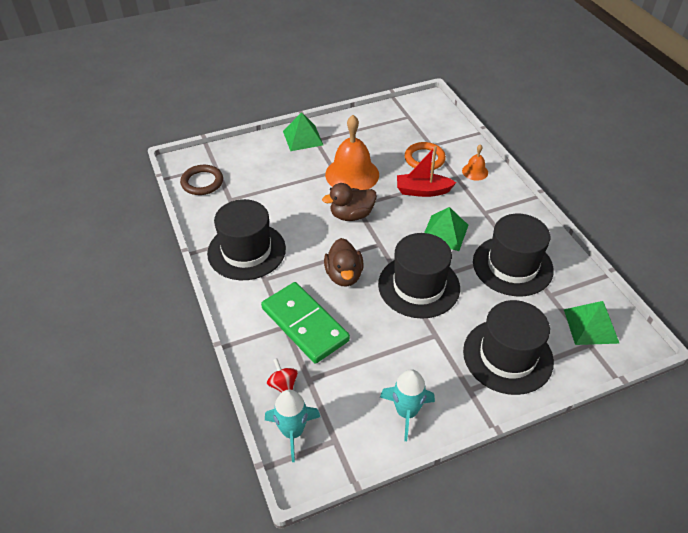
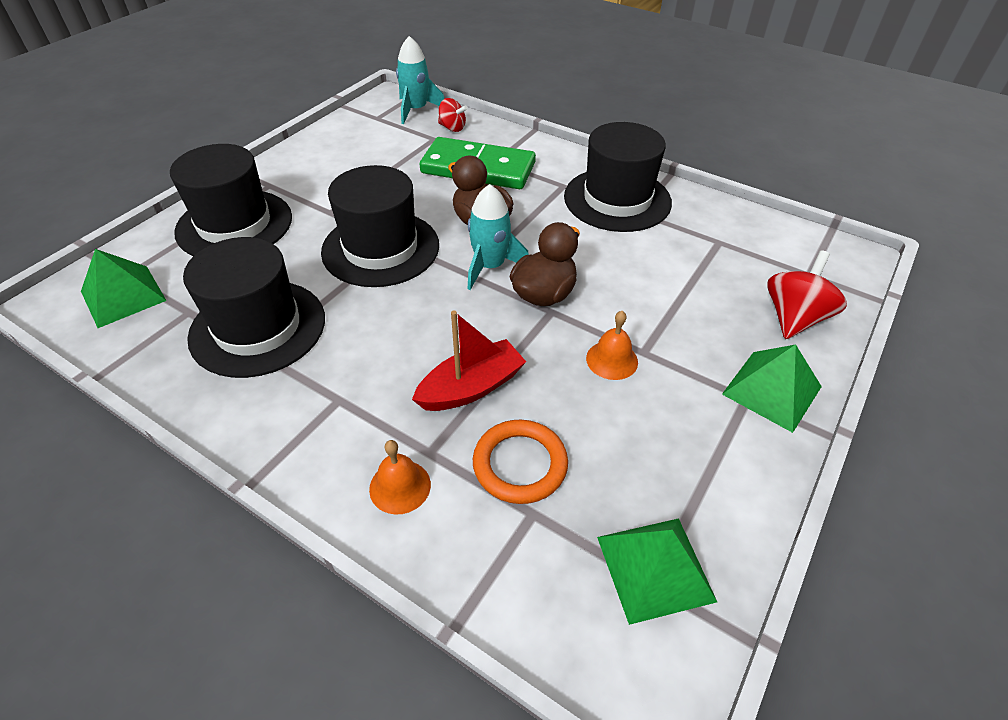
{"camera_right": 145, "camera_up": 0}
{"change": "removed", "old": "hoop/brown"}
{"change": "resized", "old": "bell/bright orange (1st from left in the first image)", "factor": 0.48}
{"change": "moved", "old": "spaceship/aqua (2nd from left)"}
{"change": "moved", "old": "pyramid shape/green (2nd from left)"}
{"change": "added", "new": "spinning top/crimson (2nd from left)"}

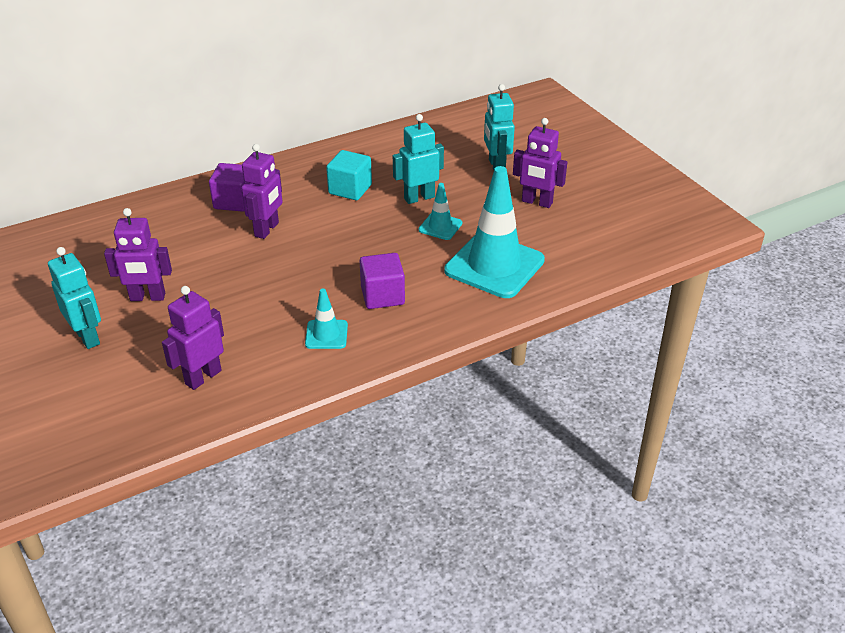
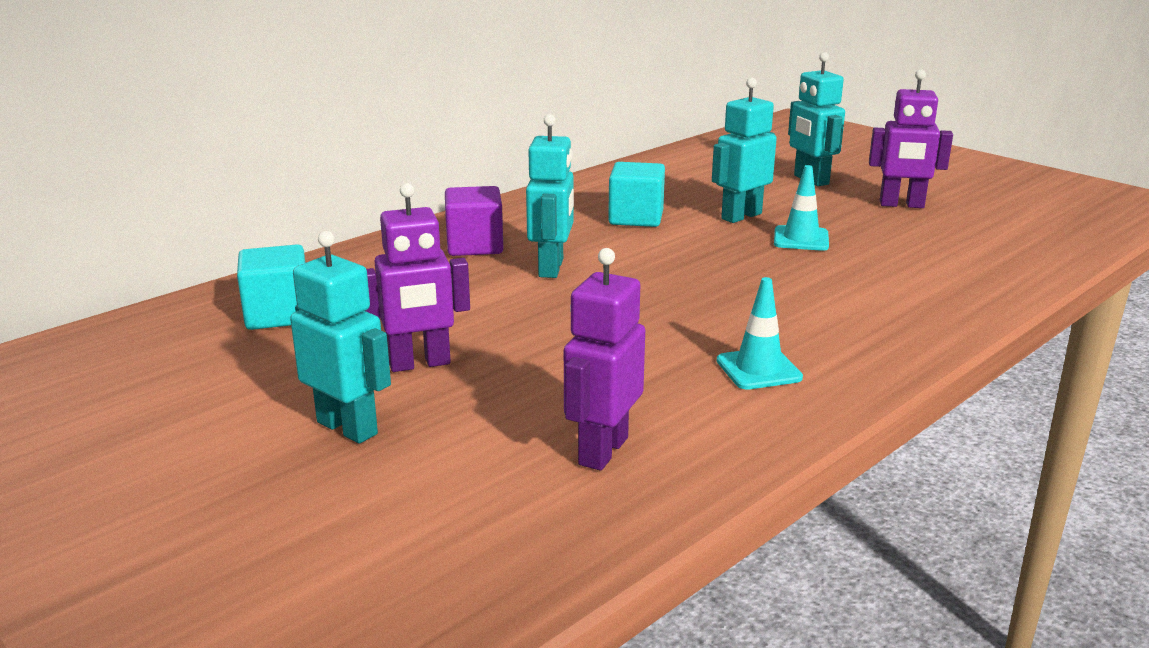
{"camera_right": -15, "camera_up": -15}
{"change": "recoloured", "old": "toy robot/violet (3rd from left)", "new": "toy robot/aqua (2nd from left)"}
{"change": "removed", "old": "block/violet (2nd from left)"}
{"change": "removed", "old": "road cone/aqua (3rd from left)"}
{"change": "added", "new": "block/aqua (1st from left)"}

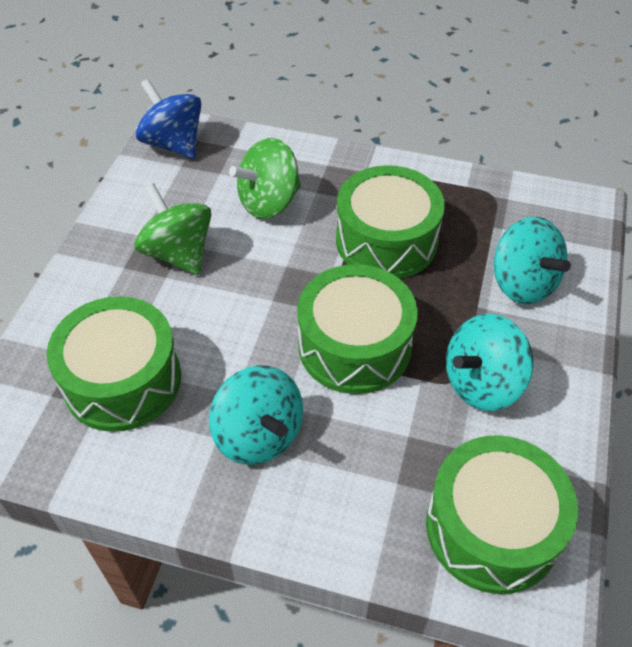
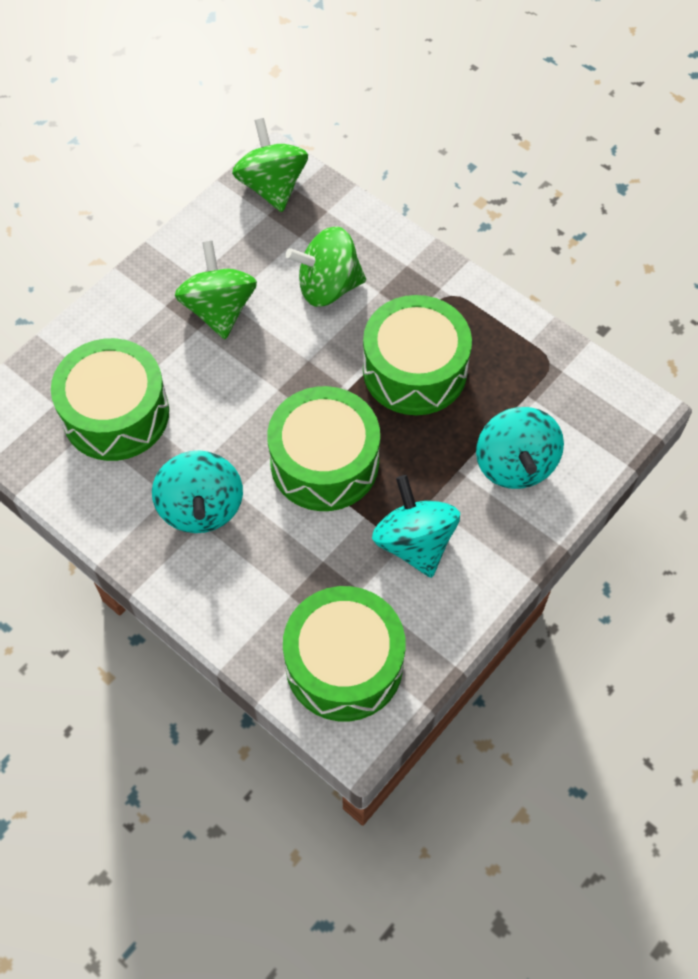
{"camera_right": 25, "camera_up": 10}
{"change": "recoloured", "old": "spinning top/blue", "new": "spinning top/green (2nd from left)"}
{"change": "turned", "old": "spinning top/aqua (2nd from left)", "degrees": 75}

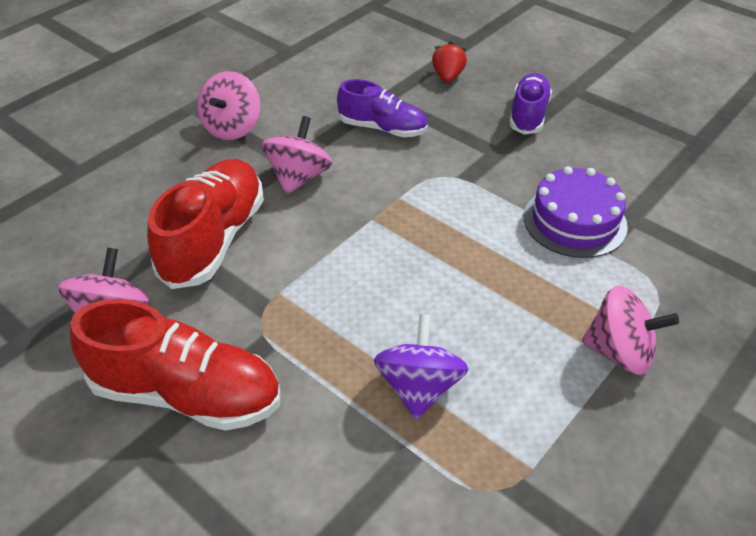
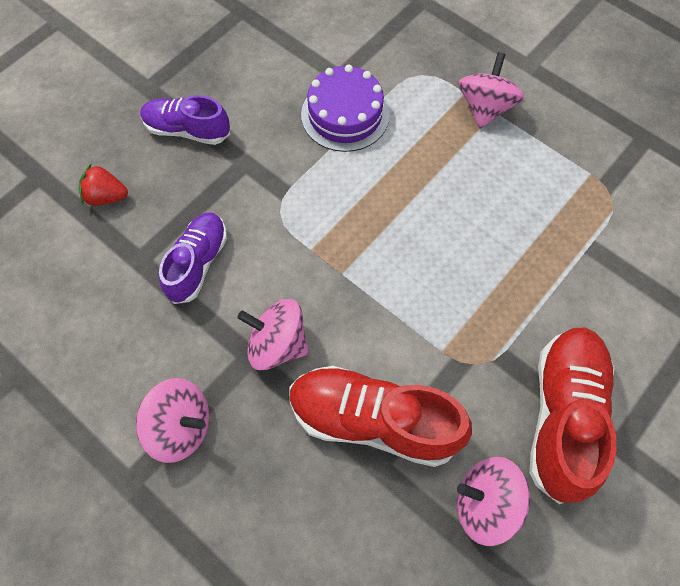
{"camera_right": -90, "camera_up": 20}
{"change": "removed", "old": "spinning top/violet"}

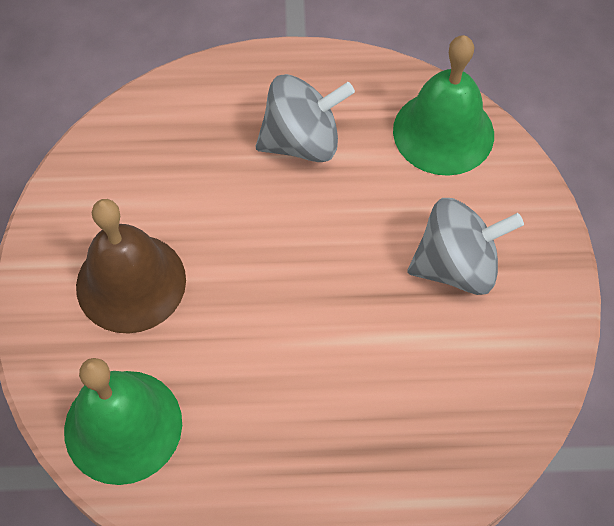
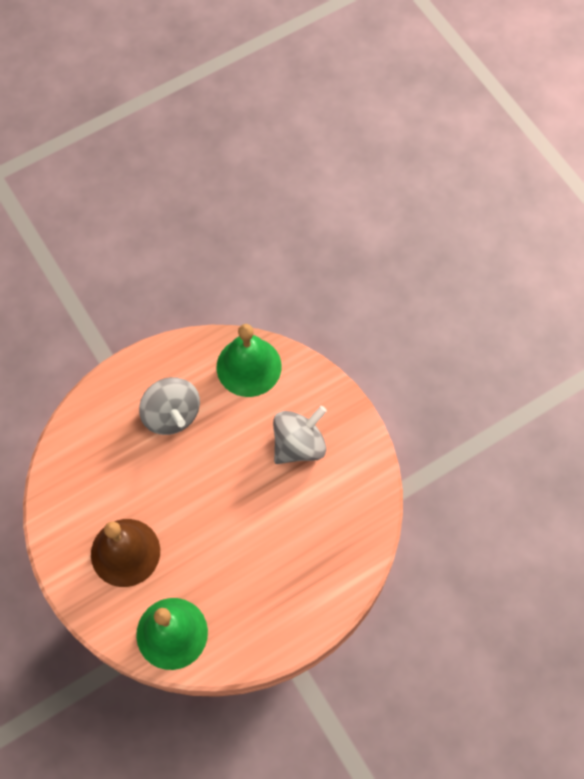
{"camera_right": -30, "camera_up": 5}
{"change": "turned", "old": "spinning top/grey (1st from left)", "degrees": 105}

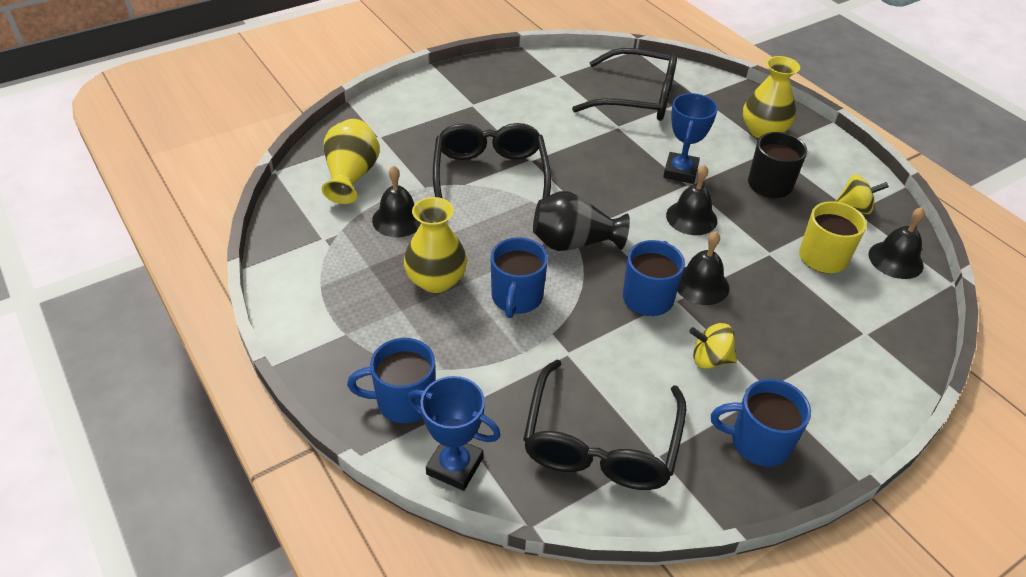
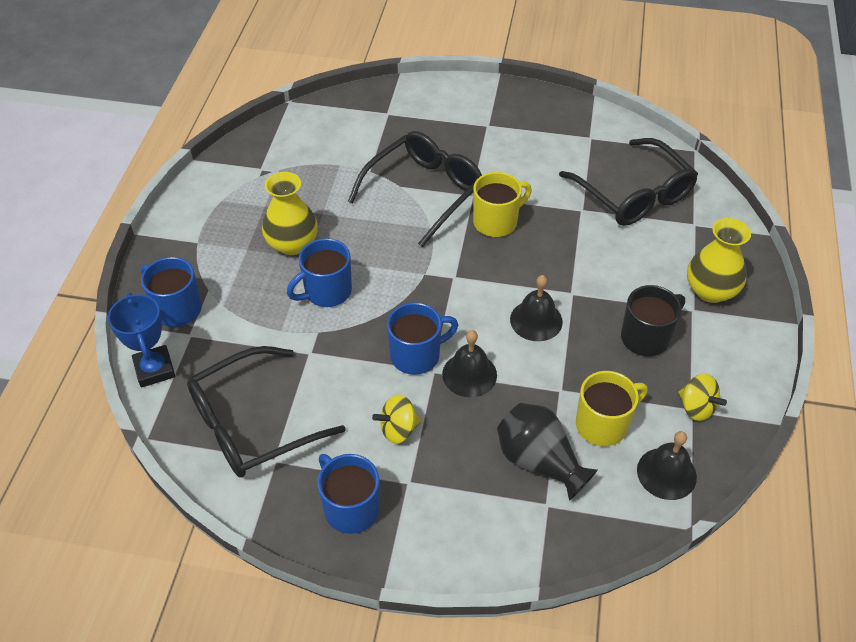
{"camera_right": 45, "camera_up": 5}
{"change": "removed", "old": "vase/yellow (1st from left)"}
{"change": "removed", "old": "bell/ebony (1st from left)"}
{"change": "moved", "old": "vase/ebony"}
{"change": "removed", "old": "trophy/blue (2nd from left)"}
{"change": "turned", "old": "spinning top/yellow (1st from left)", "degrees": -75}
{"change": "added", "new": "mug/yellow (1st from left)"}

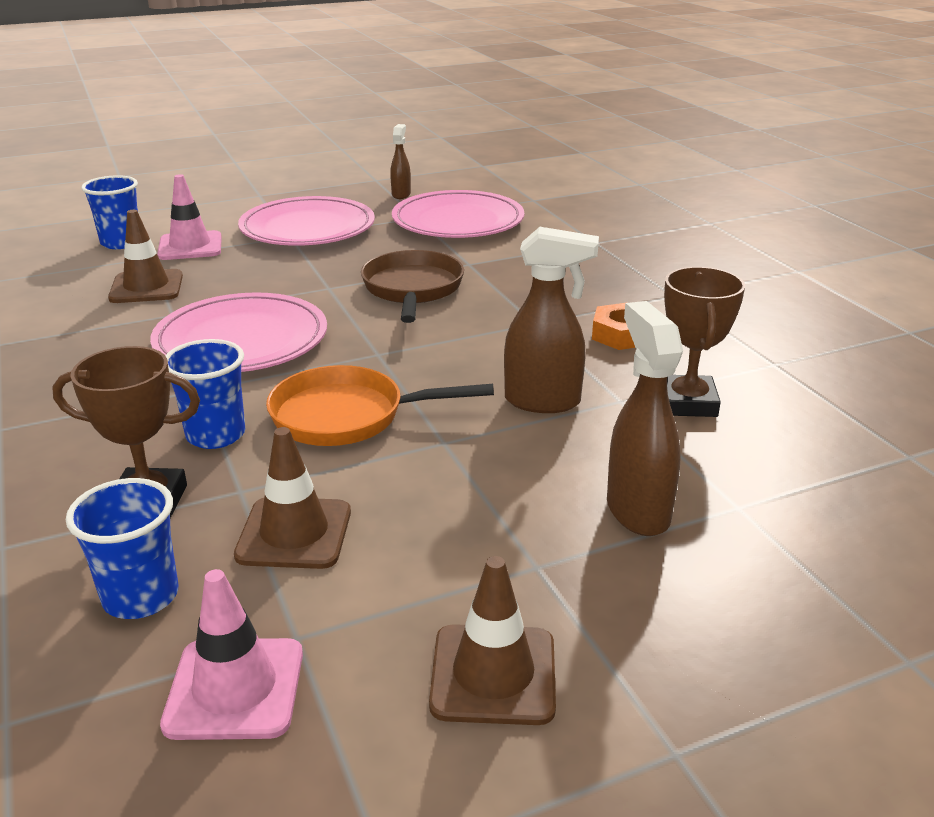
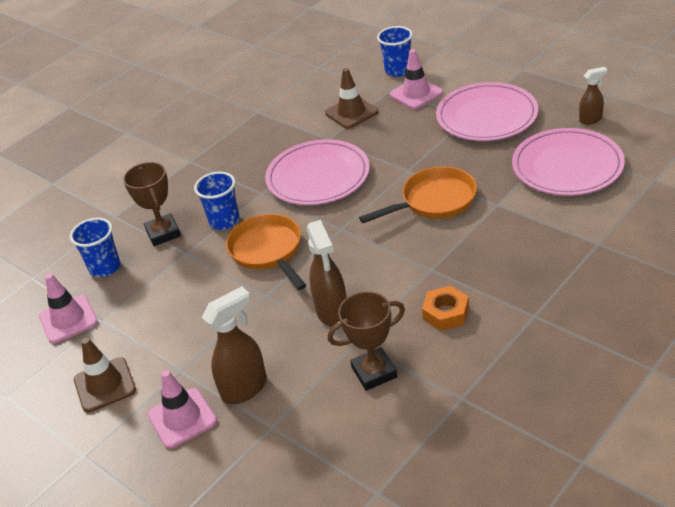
{"camera_right": 70, "camera_up": 10}
{"change": "removed", "old": "road cone/brown (2nd from left)"}
{"change": "recoloured", "old": "frying pan/brown", "new": "frying pan/bright orange (2nd from left)"}
{"change": "added", "new": "road cone/rose-pink (2nd from left)"}

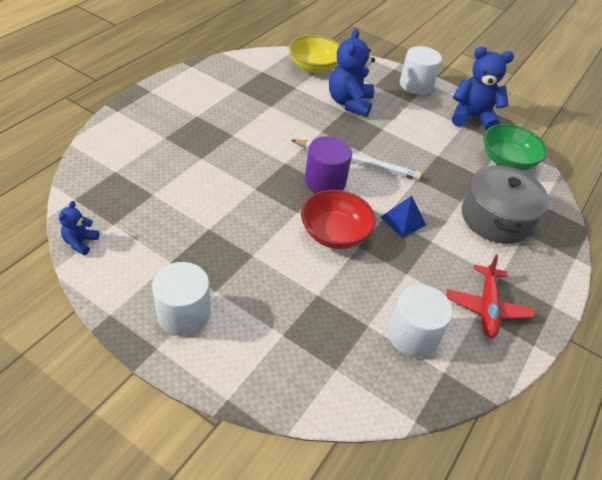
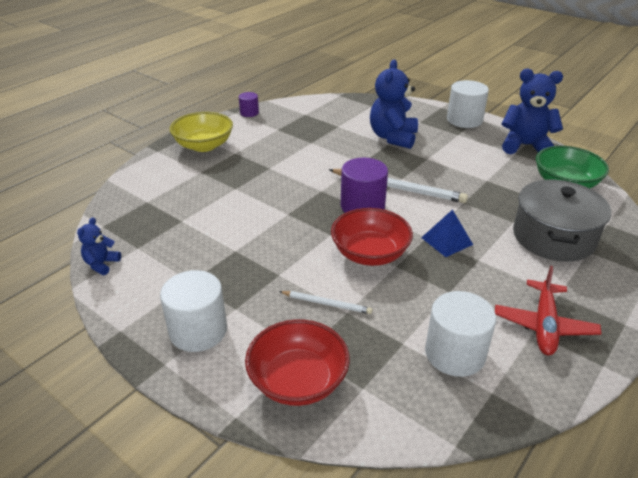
{"camera_right": 10, "camera_up": -10}
{"change": "moved", "old": "bowl/yellow"}
{"change": "added", "new": "cylinder/violet (1st from left)"}
{"change": "added", "new": "bowl/crimson (1st from left)"}
{"change": "added", "new": "lead pencil/white (1st from left)"}

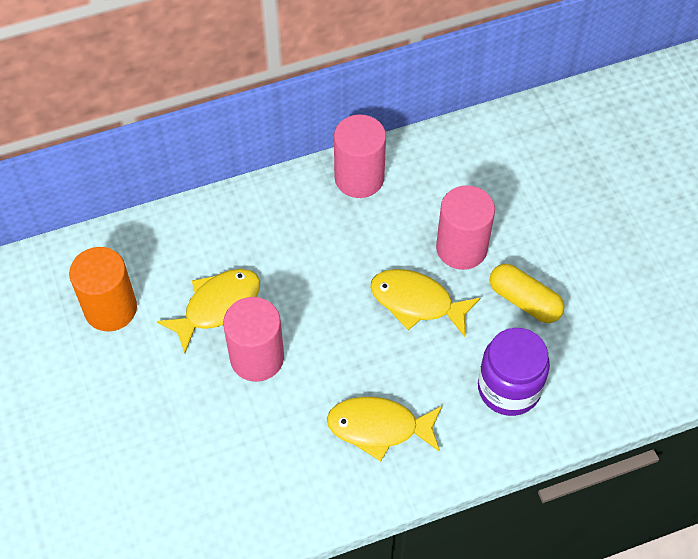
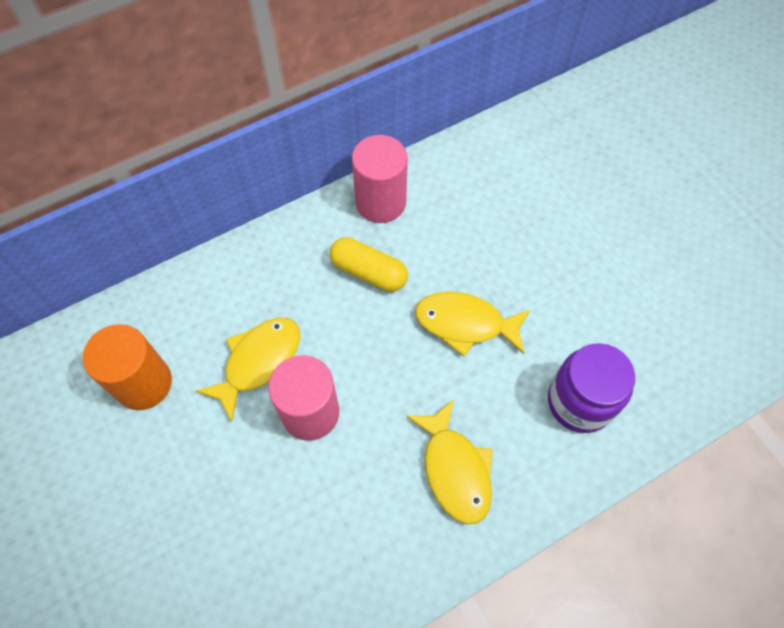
{"camera_right": -10, "camera_up": 5}
{"change": "turned", "old": "fish/yellow (2nd from left)", "degrees": -105}
{"change": "removed", "old": "cylinder/rose-pink (3rd from left)"}
{"change": "moved", "old": "capsule/yellow"}

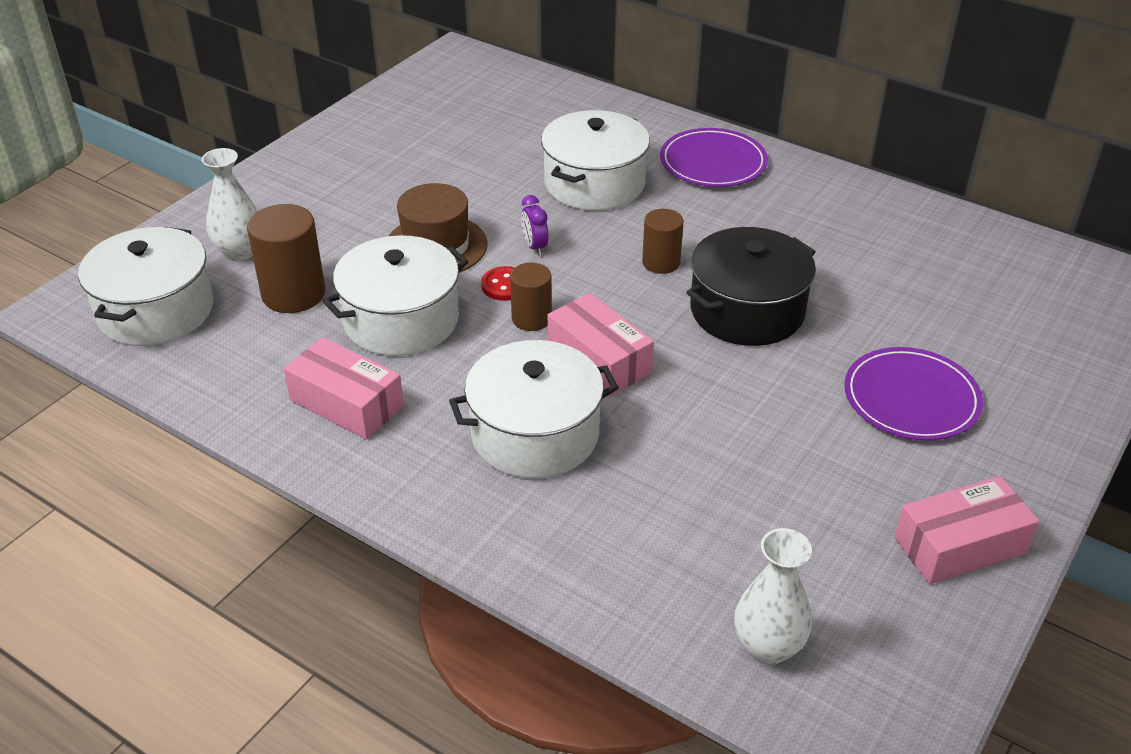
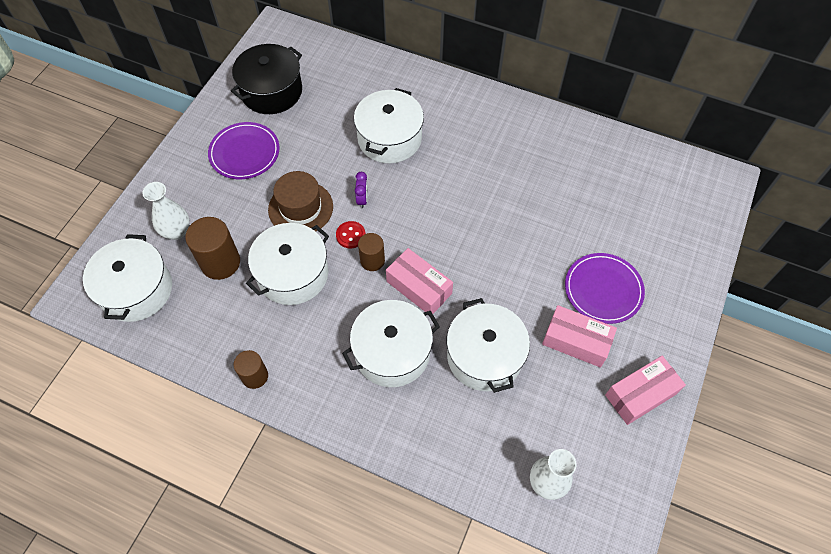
{"camera_right": -10, "camera_up": 20}
{"change": "moved", "old": "box/rose-pink (1st from left in the first image)", "new": "box/rose-pink (2nd from left)"}
{"change": "turned", "old": "bedside clock/violet", "degrees": -150}
{"change": "moved", "old": "cylinder/brown (3rd from left in the first image)", "new": "cylinder/brown (2nd from left)"}
{"change": "moved", "old": "dinner plate/violet (1st from left)"}
{"change": "moved", "old": "stockpot/ebony"}
{"change": "added", "new": "stockpot/white (5th from left)"}

